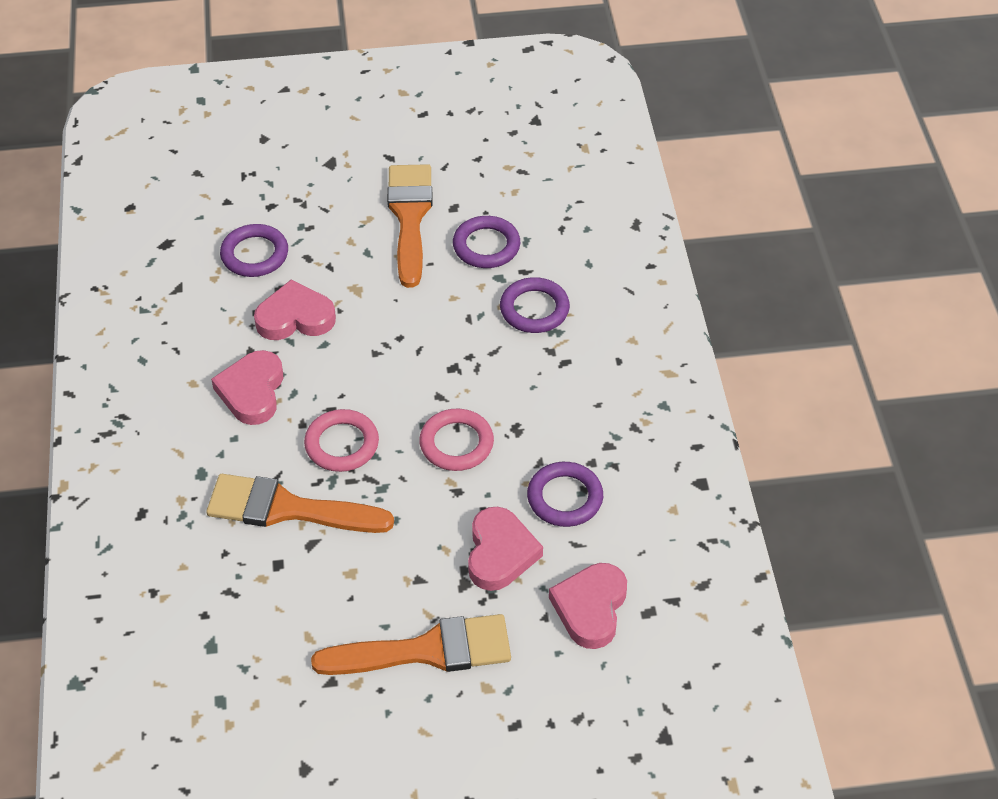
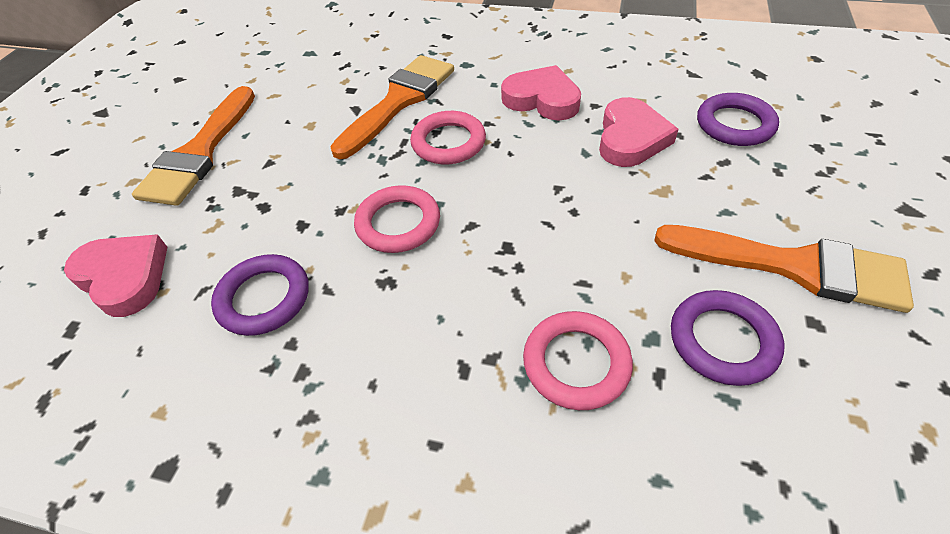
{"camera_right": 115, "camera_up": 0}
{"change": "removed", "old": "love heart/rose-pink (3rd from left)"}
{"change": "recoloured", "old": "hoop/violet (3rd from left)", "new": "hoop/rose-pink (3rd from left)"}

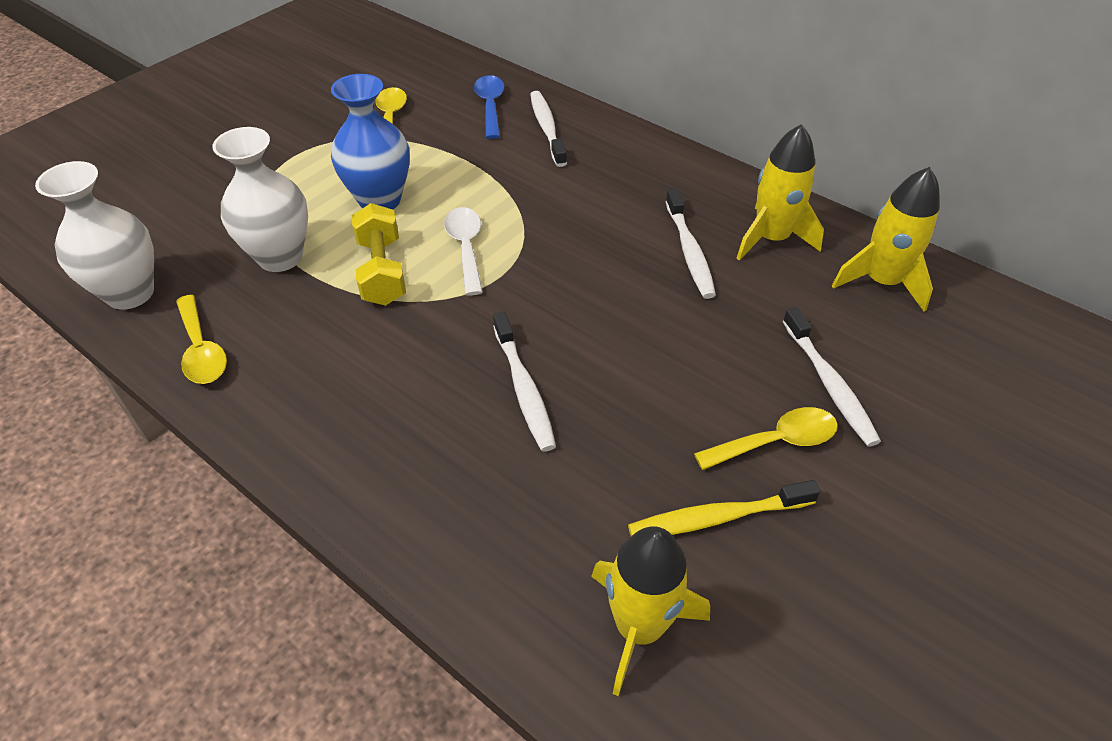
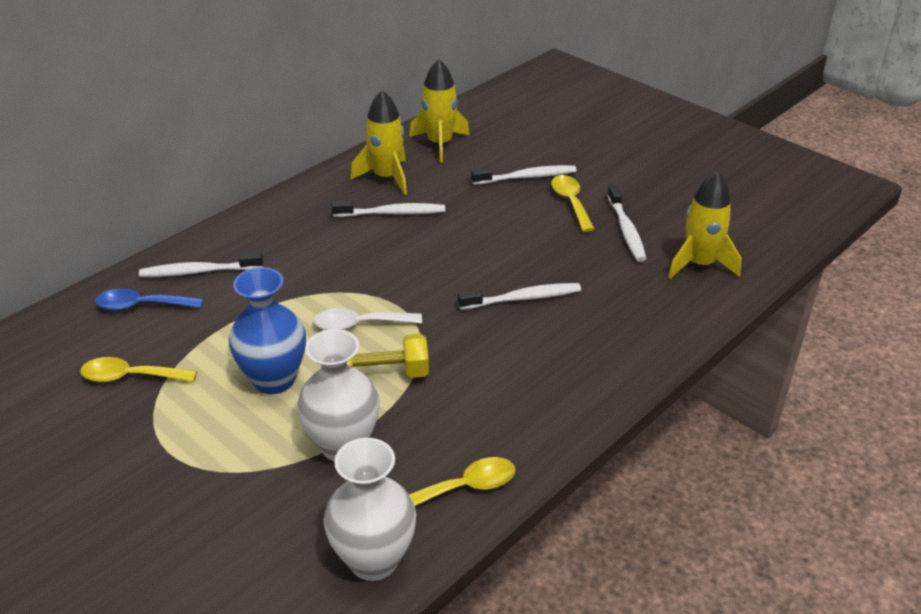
{"camera_right": -85, "camera_up": -10}
{"change": "recoloured", "old": "toothbrush/yellow", "new": "toothbrush/white (5th from left)"}

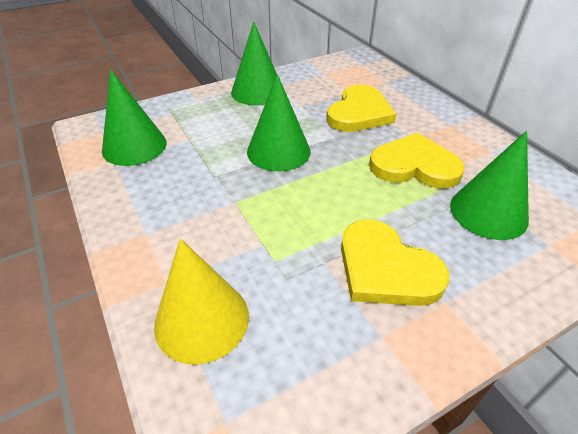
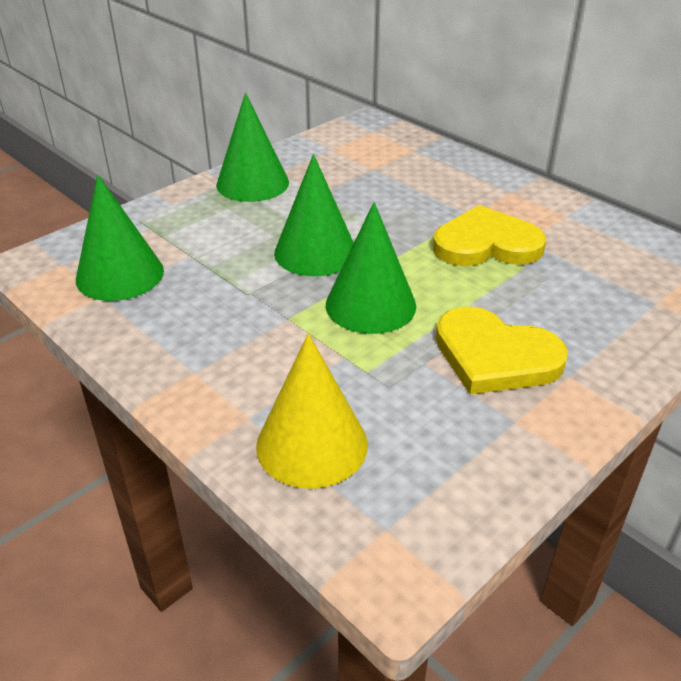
{"camera_right": -15, "camera_up": -5}
{"change": "removed", "old": "love heart/yellow (1st from left)"}
{"change": "moved", "old": "cone shape/green (4th from left)"}

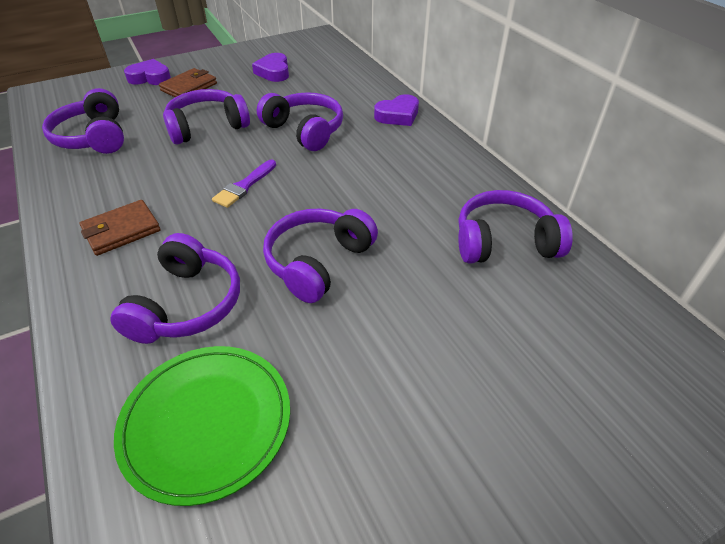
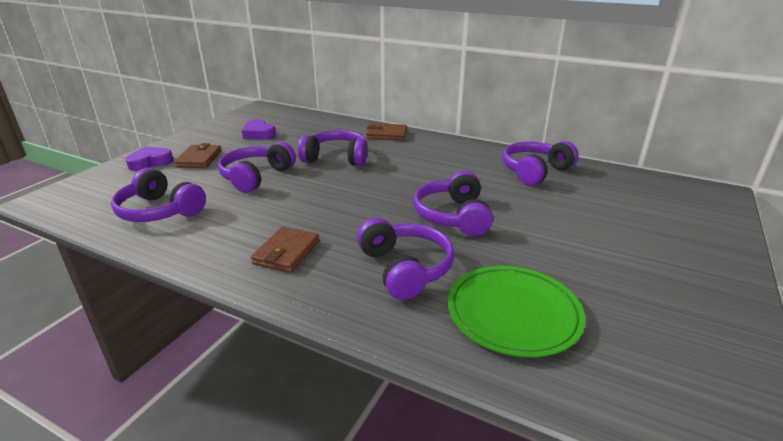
{"camera_right": -35, "camera_up": -15}
{"change": "removed", "old": "brush/violet"}
{"change": "replaced", "old": "love heart/violet (3rd from left)", "new": "wallet/brown (3rd from left)"}

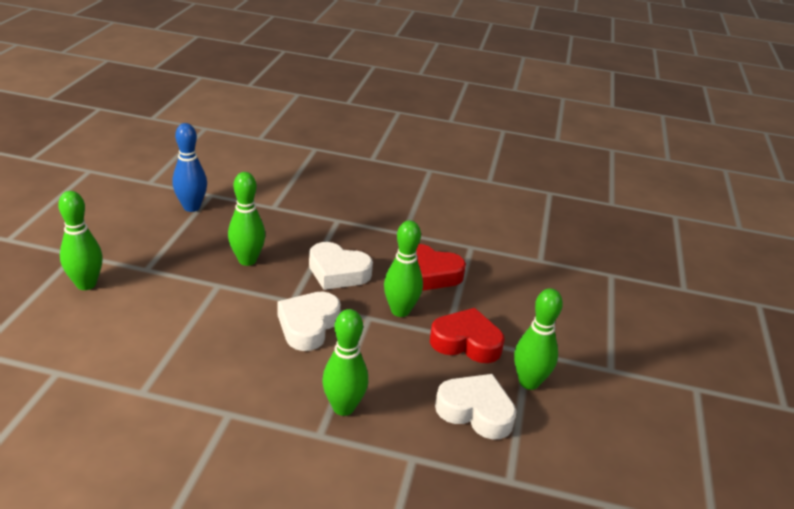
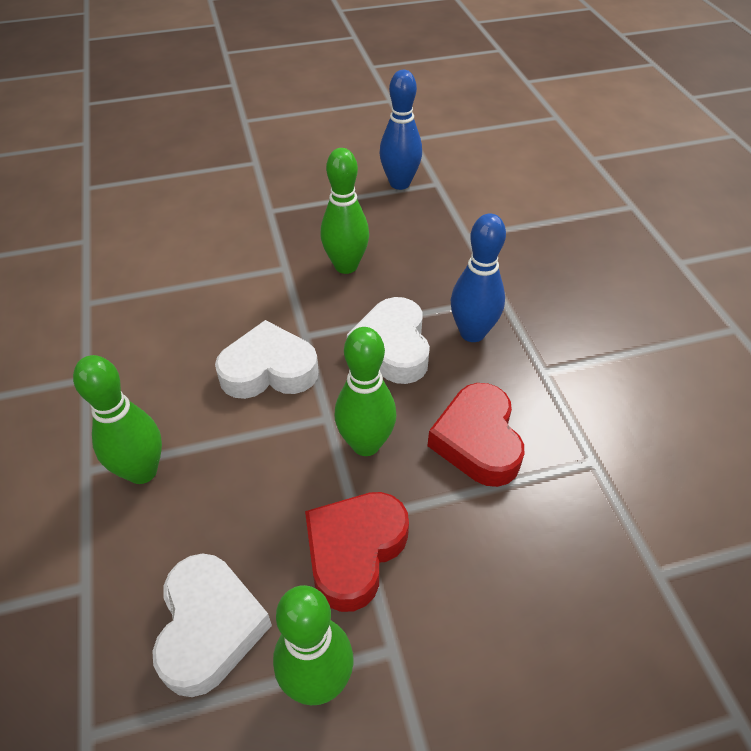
{"camera_right": 65, "camera_up": 15}
{"change": "removed", "old": "bowling pin/green (1st from left)"}
{"change": "turned", "old": "love heart/crimson (2nd from left in the first image)", "degrees": -135}
{"change": "added", "new": "bowling pin/blue (2nd from left)"}

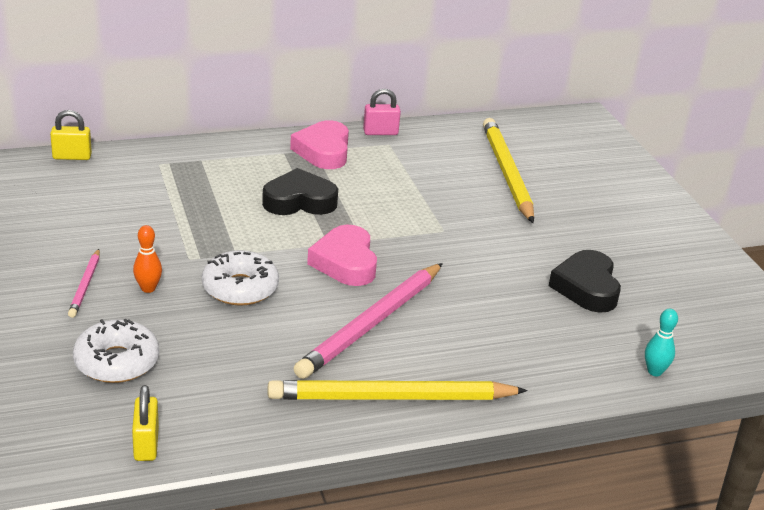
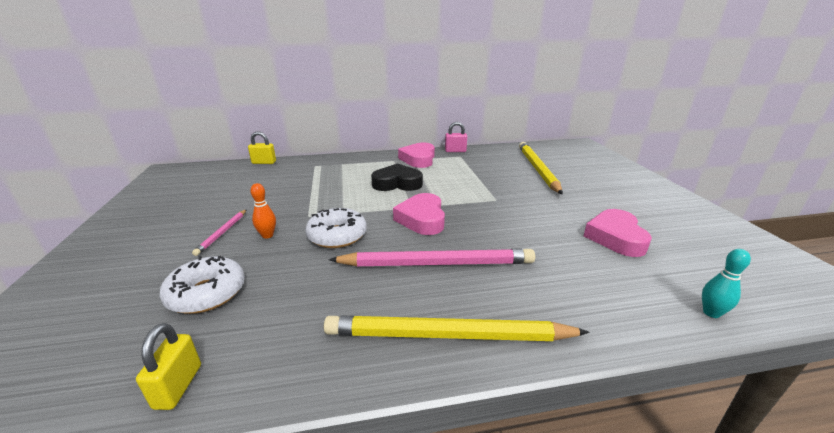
{"camera_right": 10, "camera_up": -5}
{"change": "turned", "old": "lead pencil/rose-pink (2nd from left)", "degrees": -135}
{"change": "recoloured", "old": "love heart/ebony (2nd from left)", "new": "love heart/rose-pink (3rd from left)"}

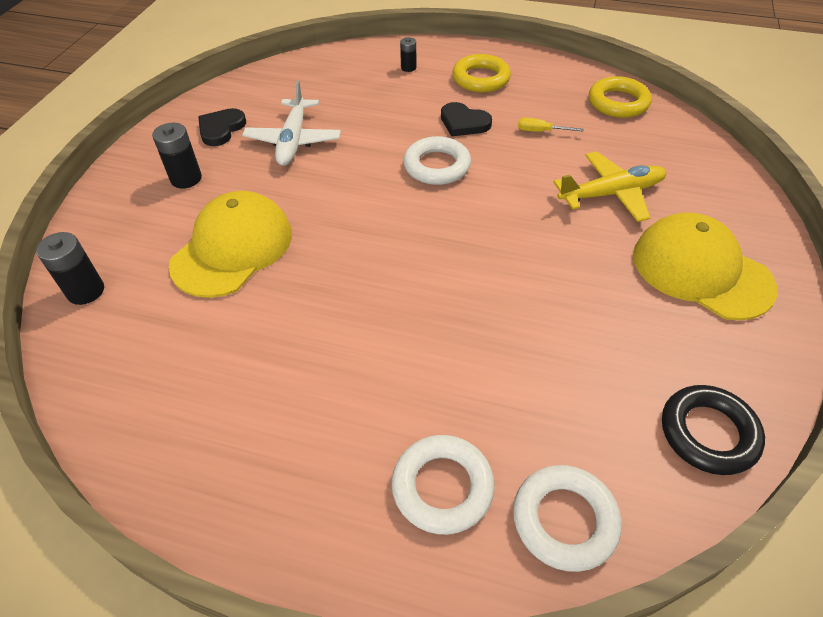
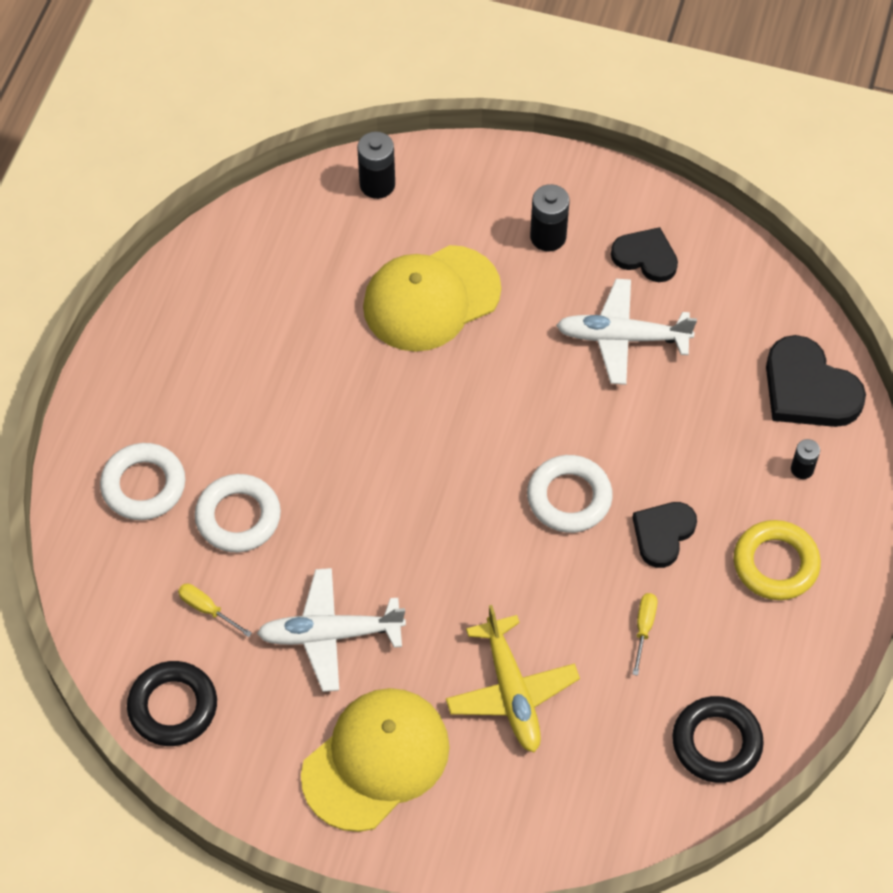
{"camera_right": 90, "camera_up": 10}
{"change": "turned", "old": "cap/yellow (1st from left in the first image)", "degrees": 120}
{"change": "moved", "old": "hoop/white (3rd from left in the first image)", "new": "hoop/white (2nd from left)"}
{"change": "recoloured", "old": "hoop/yellow (2nd from left)", "new": "hoop/ebony (2nd from left)"}
{"change": "added", "new": "screwdriver/yellow (1st from left)"}
{"change": "added", "new": "plane/white (1st from left)"}
{"change": "added", "new": "love heart/ebony (3rd from left)"}

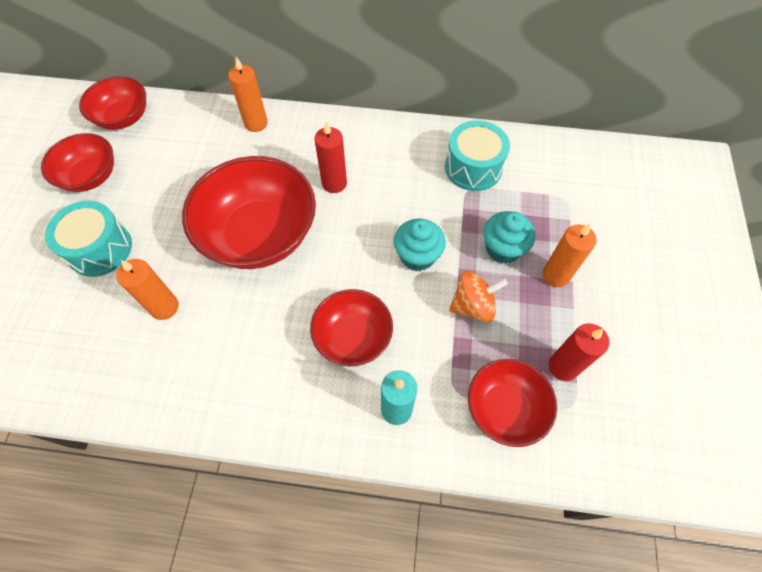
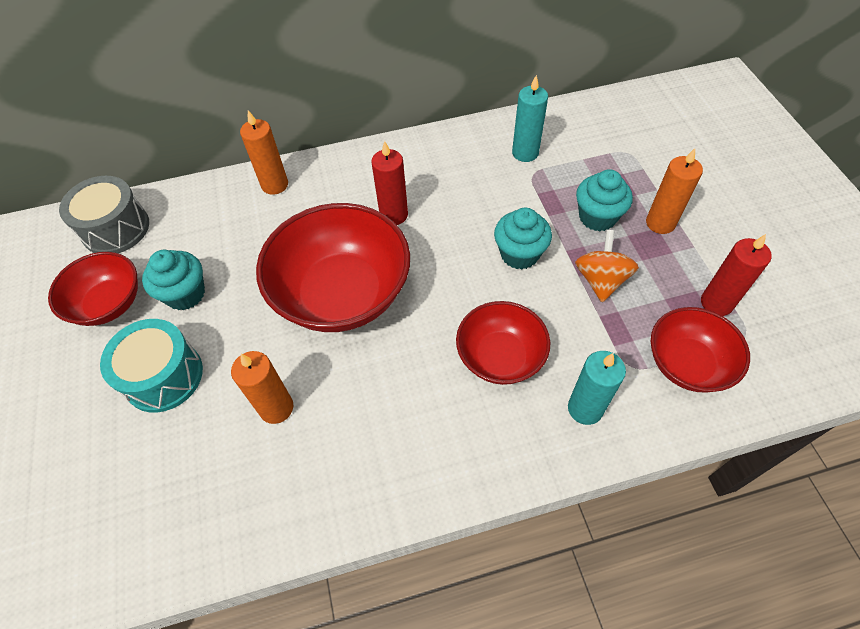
{"camera_right": -20, "camera_up": -5}
{"change": "replaced", "old": "bowl/crimson (2nd from left)", "new": "snare drum/grey"}
{"change": "replaced", "old": "snare drum/aqua (2nd from left)", "new": "pillar candle/aqua (1st from left)"}
{"change": "turned", "old": "spinning top/bright orange", "degrees": -45}
{"change": "added", "new": "fairy cake/aqua (1st from left)"}

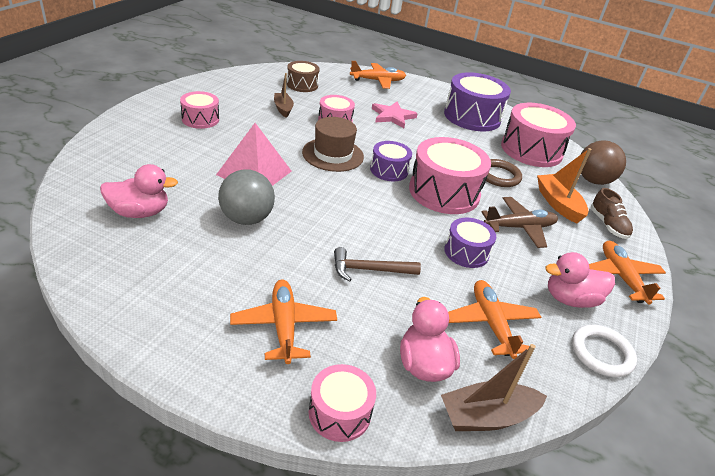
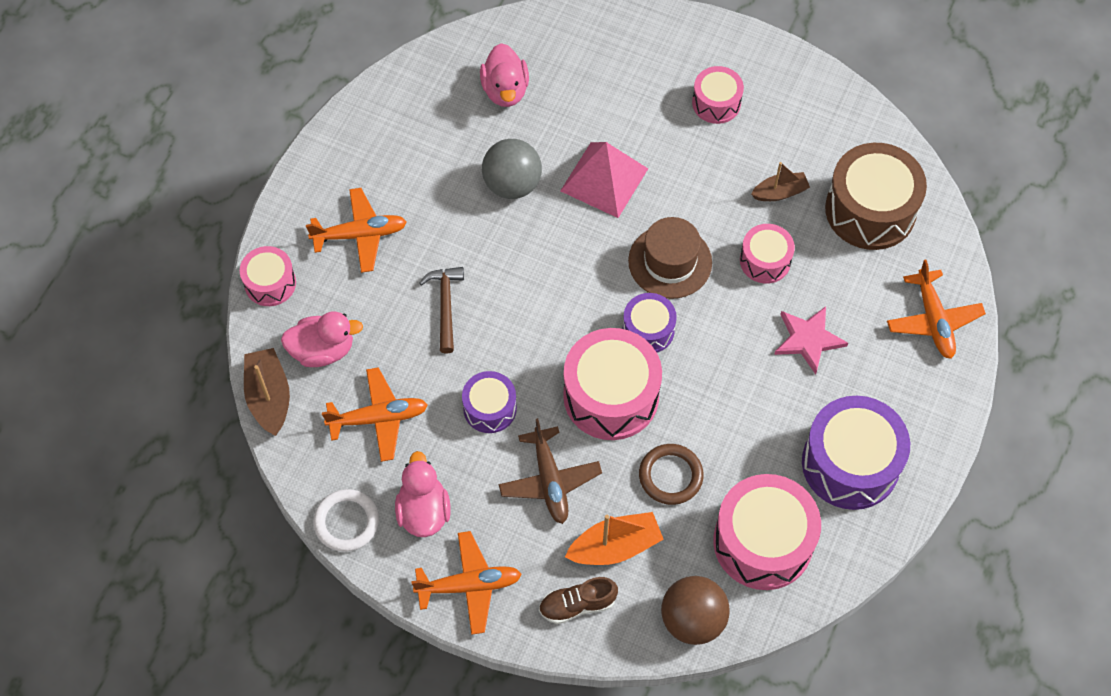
{"camera_right": 95, "camera_up": 25}
{"change": "resized", "old": "snare drum/brown", "factor": 1.8}

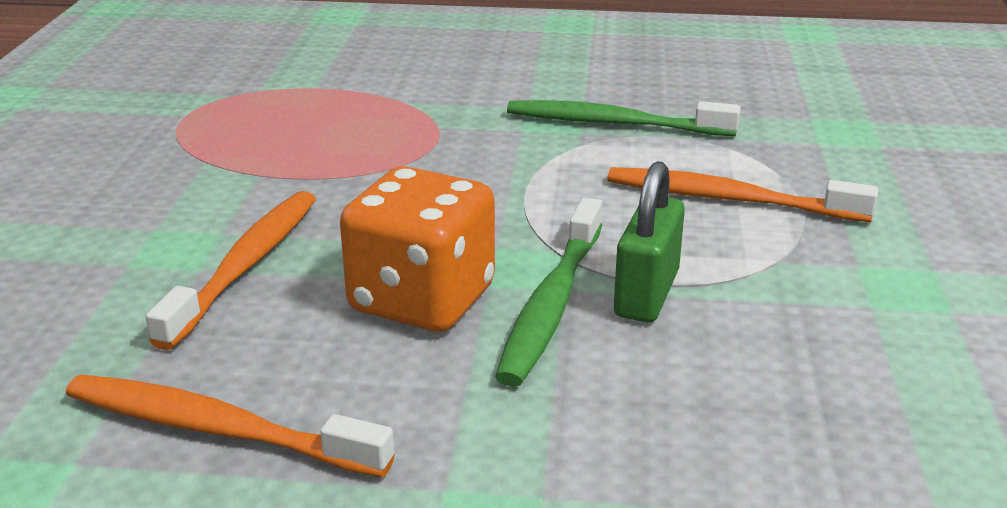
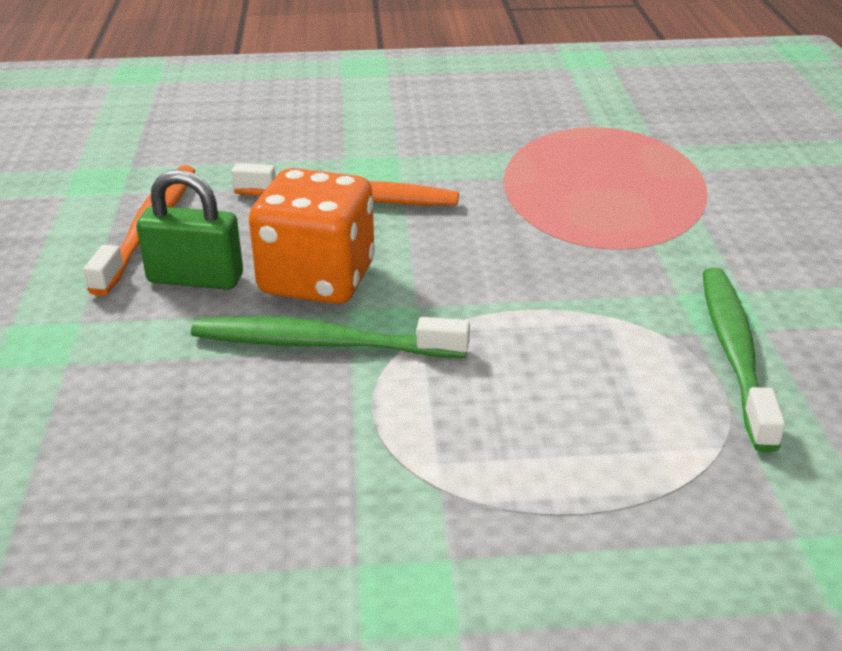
{"camera_right": 80, "camera_up": 5}
{"change": "removed", "old": "toothbrush/bright orange (3rd from left)"}
{"change": "moved", "old": "small lock/green"}

